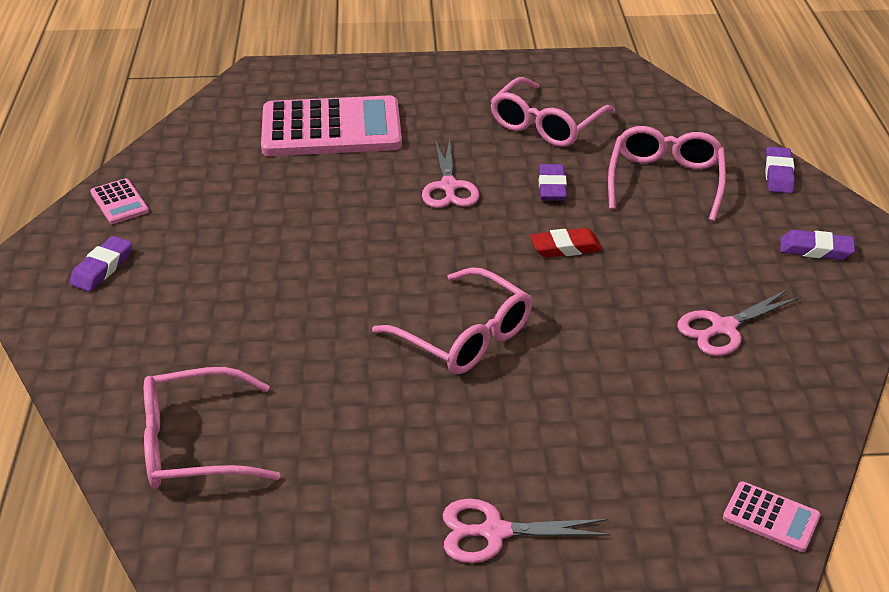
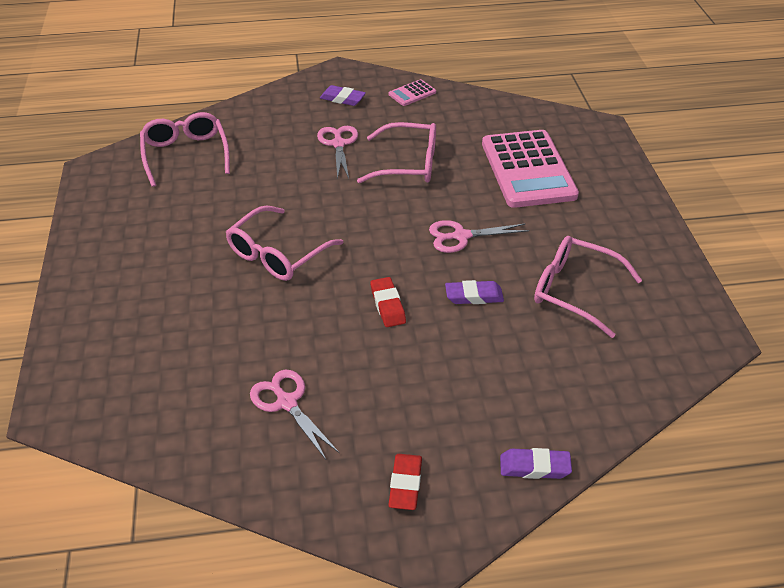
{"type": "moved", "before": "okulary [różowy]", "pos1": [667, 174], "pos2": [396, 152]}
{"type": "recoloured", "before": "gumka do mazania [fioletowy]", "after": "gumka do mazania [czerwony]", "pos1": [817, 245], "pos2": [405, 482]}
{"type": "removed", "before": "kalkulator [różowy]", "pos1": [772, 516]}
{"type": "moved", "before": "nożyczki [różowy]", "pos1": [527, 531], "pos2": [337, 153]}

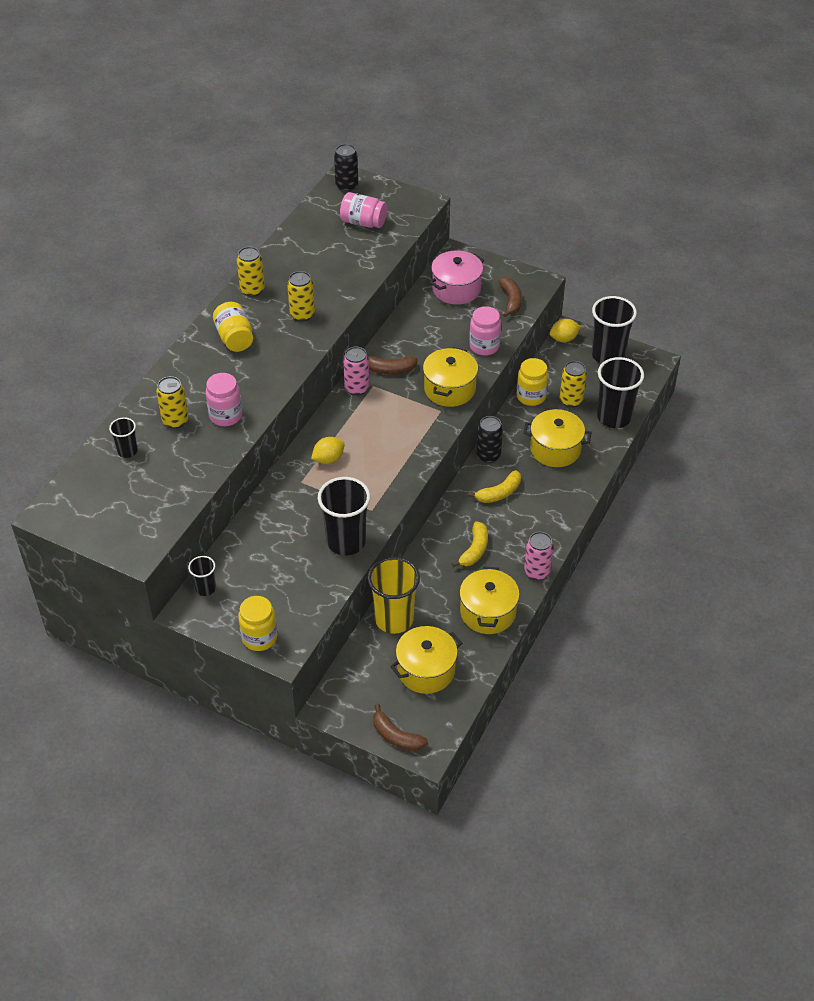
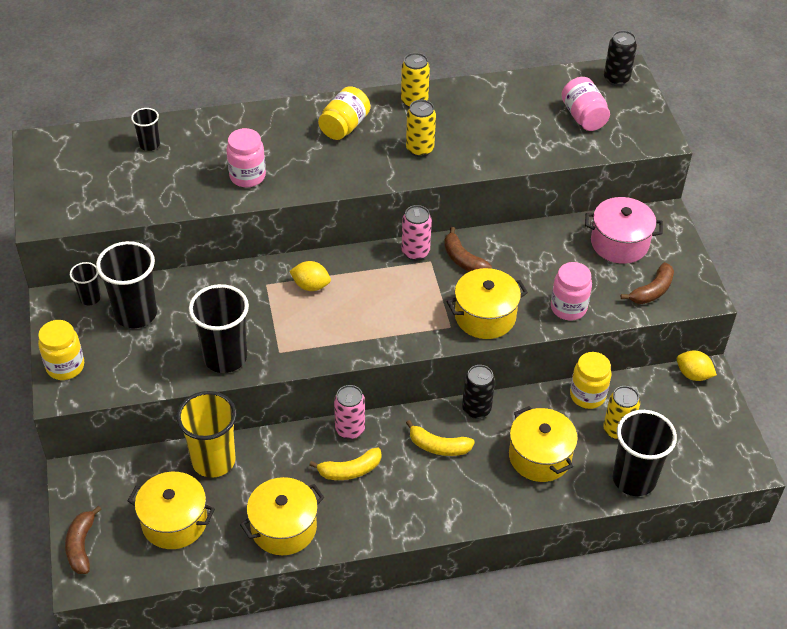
{"type": "moved", "before": "szklanka [czarny]", "pos1": [614, 330], "pos2": [126, 284]}
{"type": "removed", "before": "puszka [żółty]", "pos1": [172, 402]}
{"type": "moved", "before": "puszka [różowy]", "pos1": [539, 556], "pos2": [349, 412]}

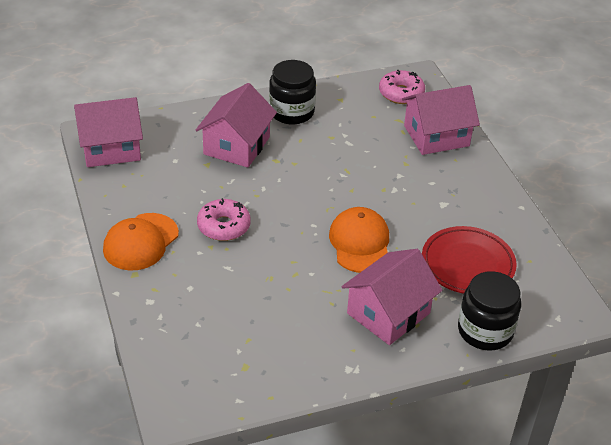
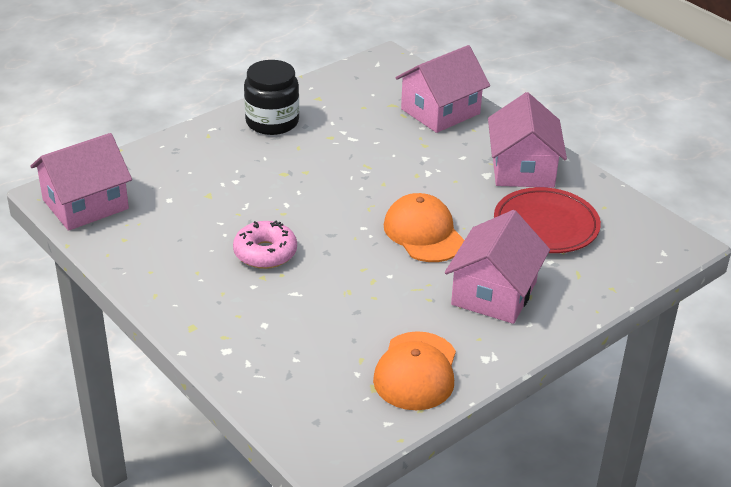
{"type": "removed", "before": "donut [różowy]", "pos1": [402, 87]}
{"type": "moved", "before": "domek [różowy]", "pos1": [236, 125], "pos2": [527, 140]}
{"type": "moved", "before": "czapka [pomarańczowy]", "pos1": [141, 241], "pos2": [414, 370]}
{"type": "removed", "before": "słoik [czarny]", "pos1": [489, 311]}

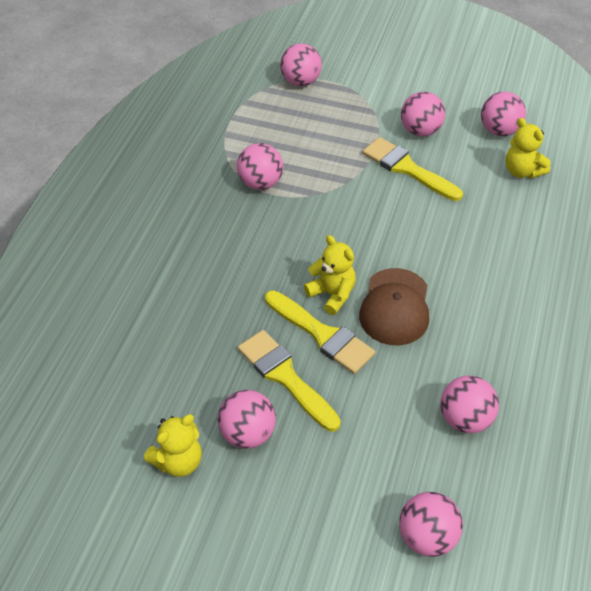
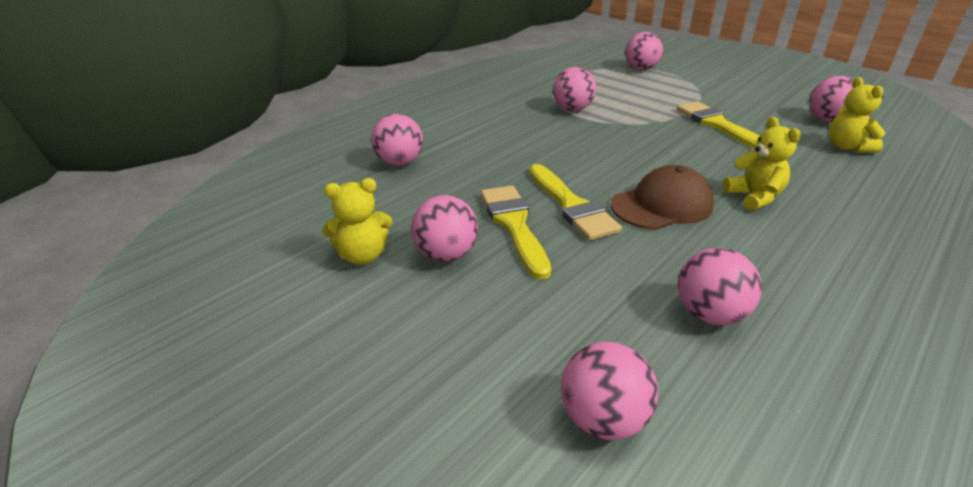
{"type": "moved", "before": "piłka [różowy]", "pos1": [423, 114], "pos2": [397, 140]}
{"type": "moved", "before": "miś [żółty]", "pos1": [330, 275], "pos2": [762, 164]}
{"type": "turned", "before": "czapka [brązowy]", "pos1": [394, 306], "pos2": [662, 197], "turn": -150}

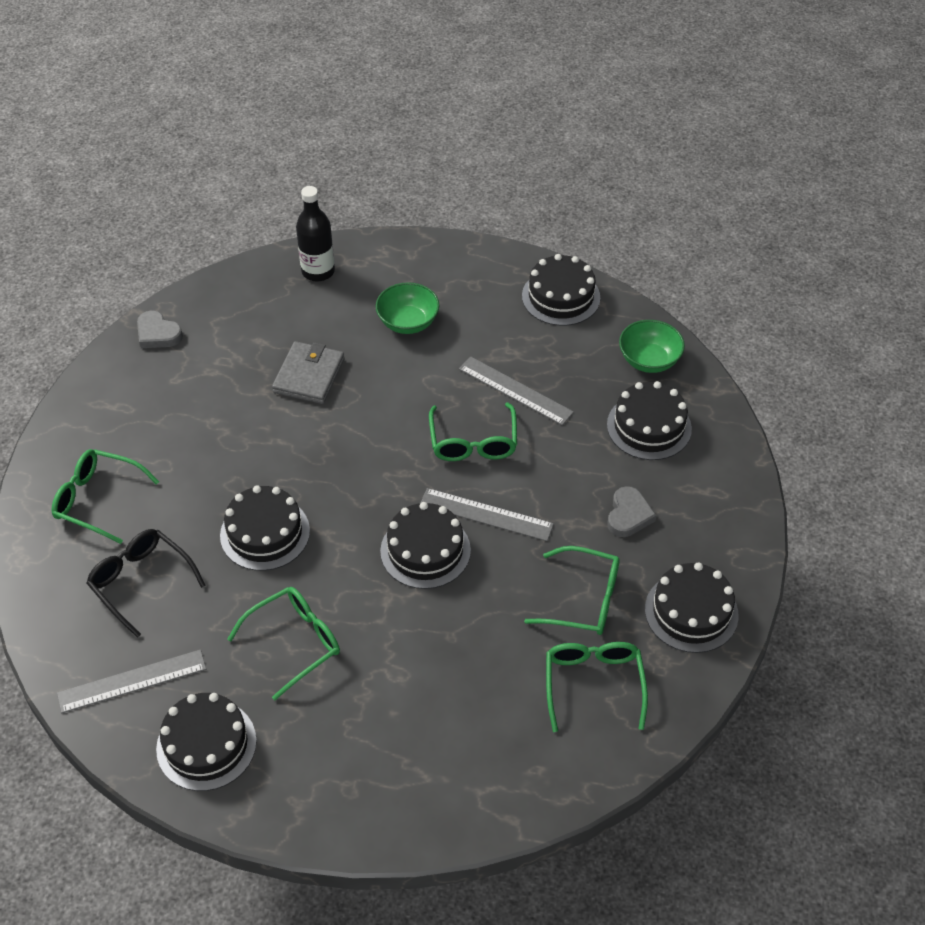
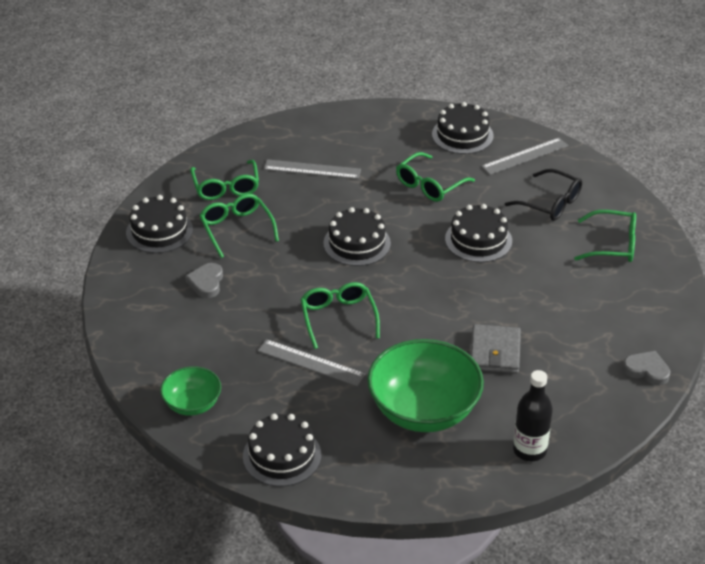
{"type": "resized", "before": "miska [zielony]", "pos1": [407, 308], "pos2": [425, 385], "scale": 1.88}
{"type": "removed", "before": "tort [czarny]", "pos1": [649, 420]}
{"type": "moved", "before": "linijka [szary]", "pos1": [487, 514], "pos2": [312, 169]}
{"type": "turned", "before": "okulary [zielony]", "pos1": [572, 590], "pos2": [239, 226], "turn": 60}

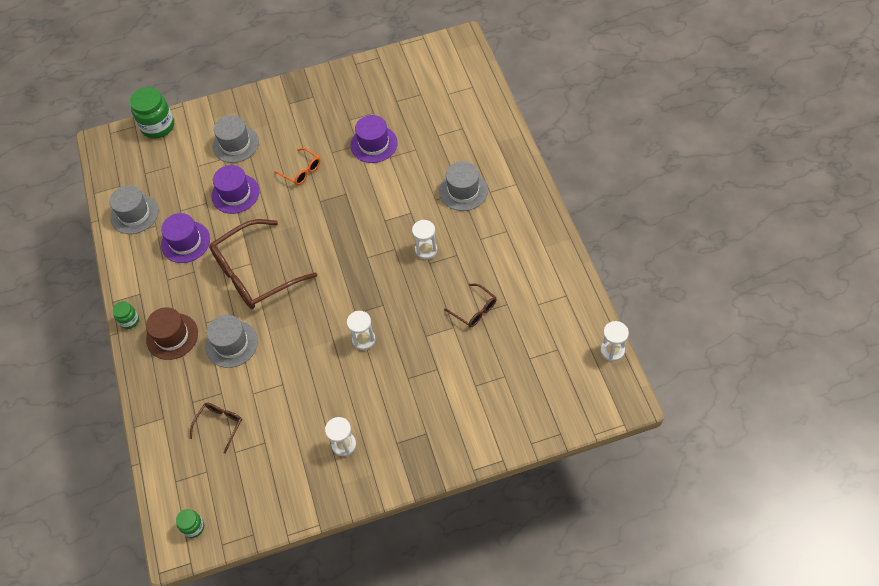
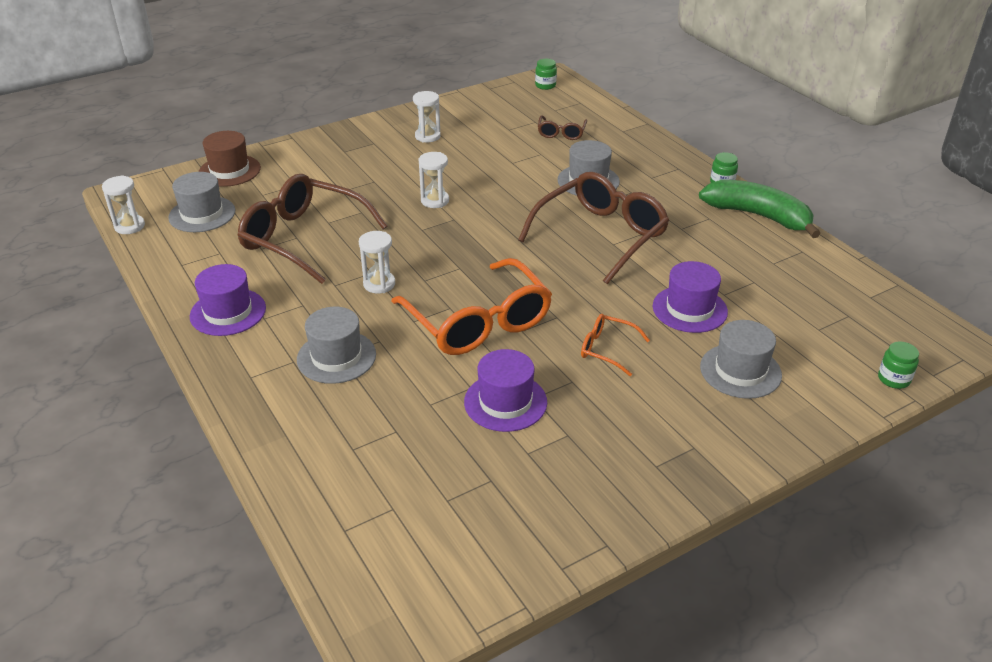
{"type": "resized", "before": "słoik [zielony]", "pos1": [152, 113], "pos2": [898, 365], "scale": 0.52}
{"type": "moved", "before": "kapelusz [szary]", "pos1": [134, 209], "pos2": [201, 202]}
{"type": "moved", "before": "kapelusz [fioletowy]", "pos1": [185, 238], "pos2": [228, 300]}
{"type": "resized", "before": "okulary [brązowy]", "pos1": [470, 306], "pos2": [313, 229], "scale": 2.16}
{"type": "moved", "before": "kapelusz [brązowy]", "pos1": [172, 333], "pos2": [230, 159]}
{"type": "added", "after": "banan [zielony]", "pos2": [760, 209]}
{"type": "added", "after": "okulary [pomarańczowy]", "pos2": [471, 306]}

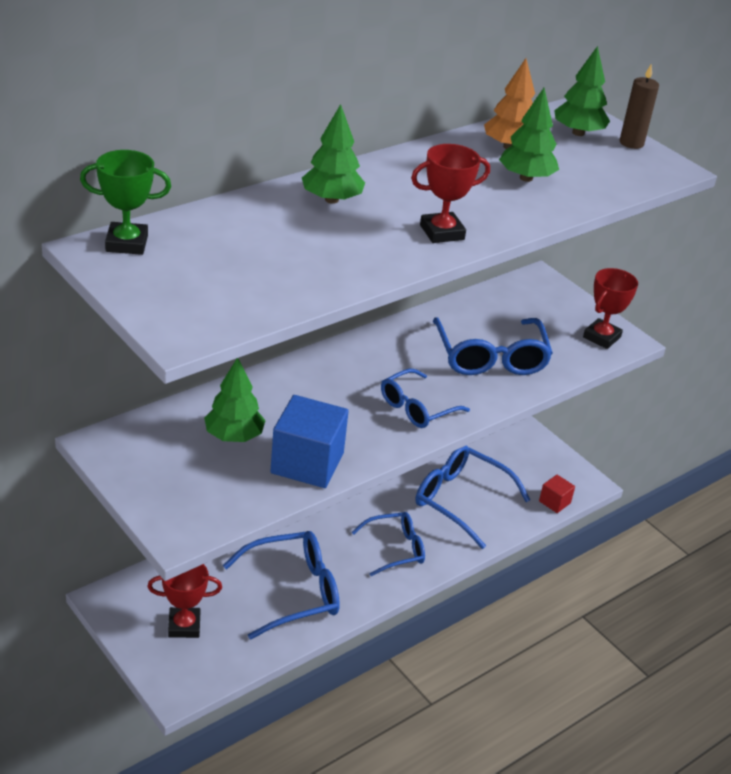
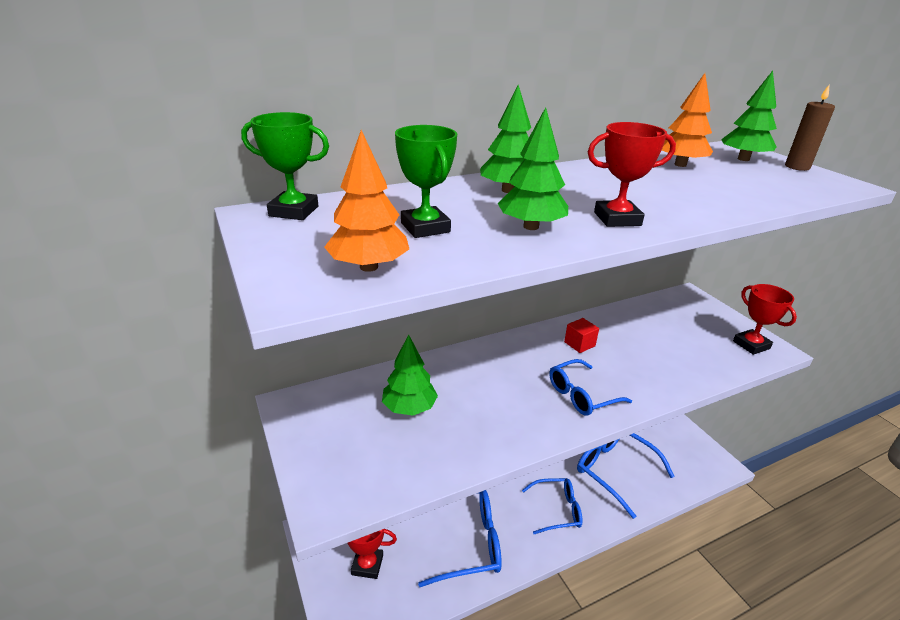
{"type": "moved", "before": "drzewko [zielony]", "pos1": [529, 135], "pos2": [532, 168]}
{"type": "turned", "before": "puchar [czerwony]", "pos1": [610, 308], "pos2": [765, 319], "turn": -75}
{"type": "removed", "before": "okulary [niebieski]", "pos1": [493, 346]}
{"type": "removed", "before": "sześcian [niebieski]", "pos1": [309, 441]}
{"type": "moved", "before": "sześcian [czerwony]", "pos1": [557, 494], "pos2": [581, 335]}
{"type": "added", "after": "puchar [zielony]", "pos2": [426, 181]}
{"type": "added", "after": "drzewko [pomarańczowy]", "pos2": [366, 201]}

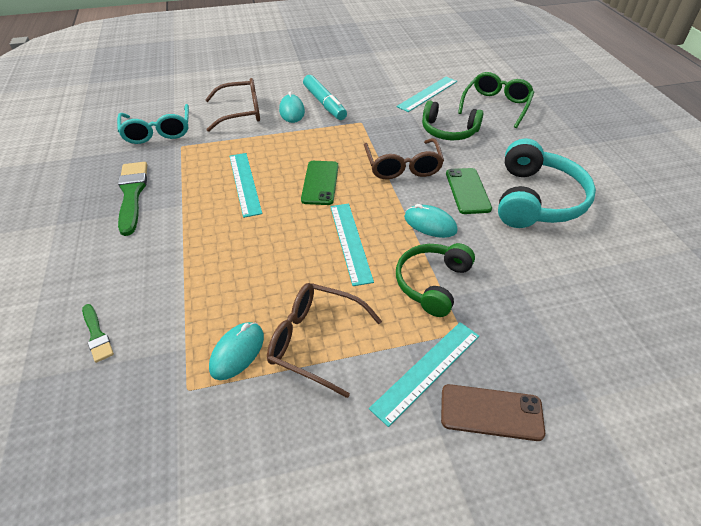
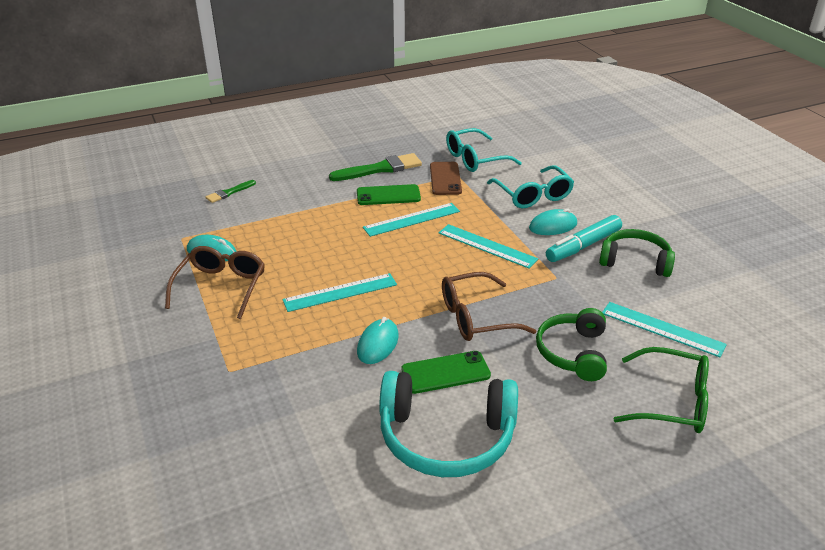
{"type": "recoloured", "before": "okulary [brązowy]", "after": "okulary [turkusowy]", "pos1": [232, 105], "pos2": [530, 186]}
{"type": "moved", "before": "telefon [zielony]", "pos1": [319, 183], "pos2": [389, 194]}
{"type": "moved", "before": "słuchawki [zielony]", "pos1": [435, 280], "pos2": [637, 253]}
{"type": "moved", "before": "linijka [turkusowy]", "pos1": [424, 374], "pos2": [488, 246]}
{"type": "moved", "before": "telefon [brązowy]", "pos1": [493, 412], "pos2": [446, 178]}

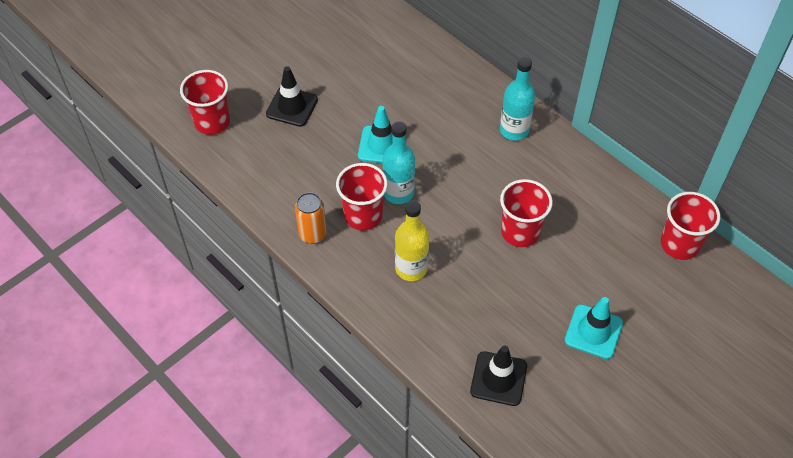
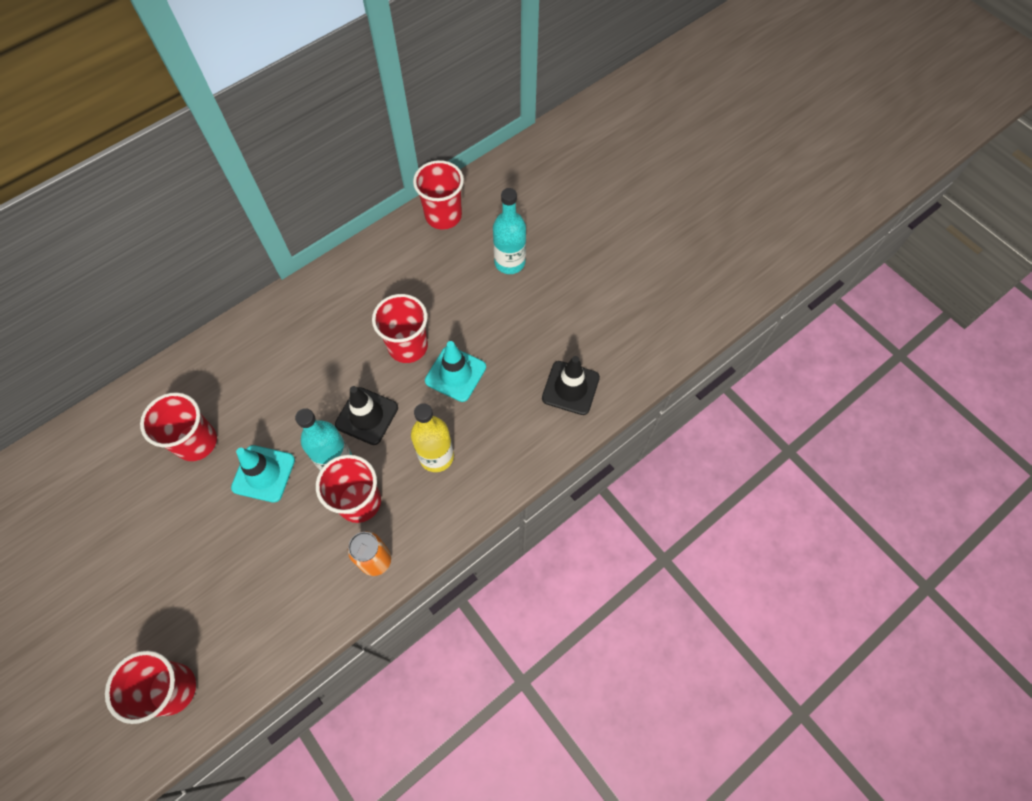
{"type": "moved", "before": "butelka [turkusowy]", "pos1": [517, 99], "pos2": [509, 231]}
{"type": "moved", "before": "pachołek [czarny]", "pos1": [292, 96], "pos2": [366, 415]}
{"type": "moved", "before": "pachołek [turkusowy]", "pos1": [594, 328], "pos2": [455, 371]}
{"type": "added", "after": "szklanka [czerwony]", "pos2": [178, 426]}

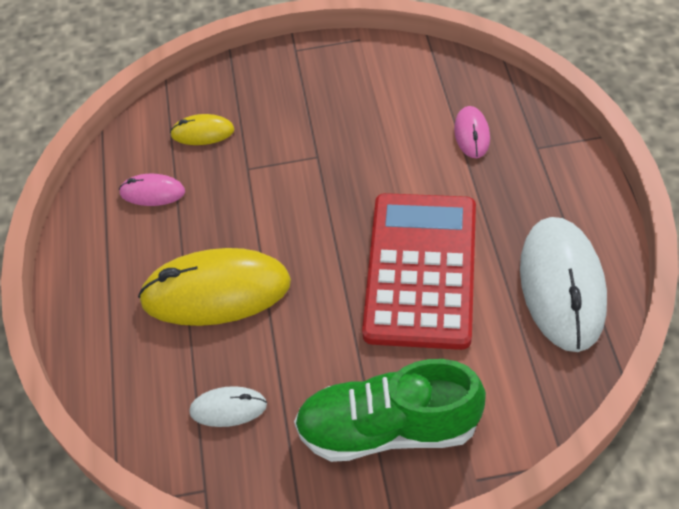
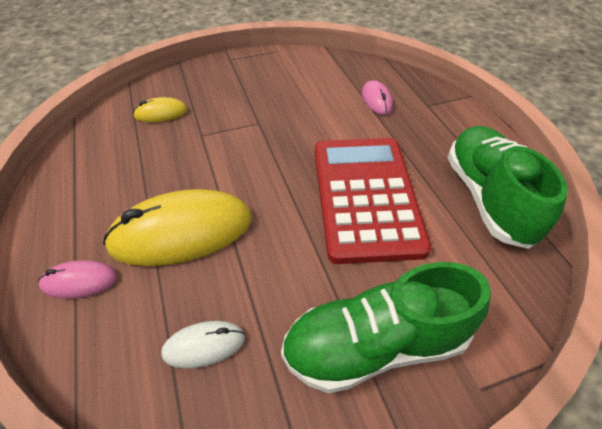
{"type": "moved", "before": "myszka [różowy]", "pos1": [152, 190], "pos2": [77, 279]}
{"type": "replaced", "before": "myszka [biały]", "after": "but [zielony]", "pos1": [563, 284], "pos2": [507, 187]}

